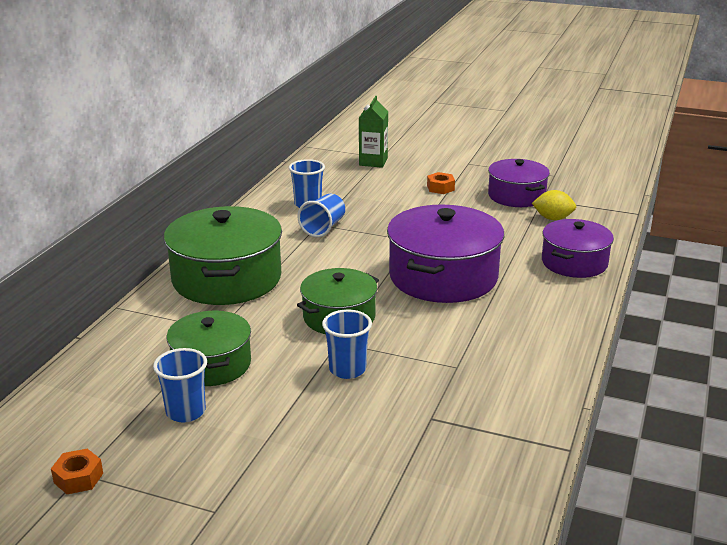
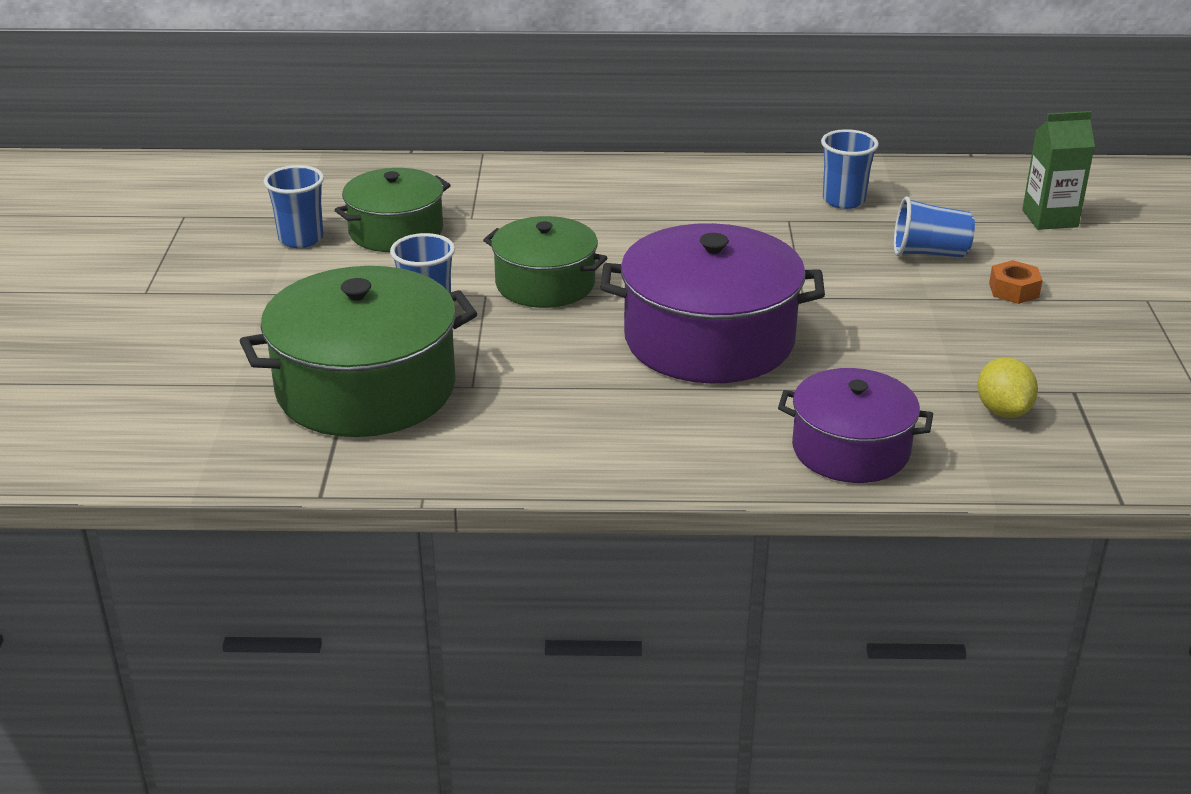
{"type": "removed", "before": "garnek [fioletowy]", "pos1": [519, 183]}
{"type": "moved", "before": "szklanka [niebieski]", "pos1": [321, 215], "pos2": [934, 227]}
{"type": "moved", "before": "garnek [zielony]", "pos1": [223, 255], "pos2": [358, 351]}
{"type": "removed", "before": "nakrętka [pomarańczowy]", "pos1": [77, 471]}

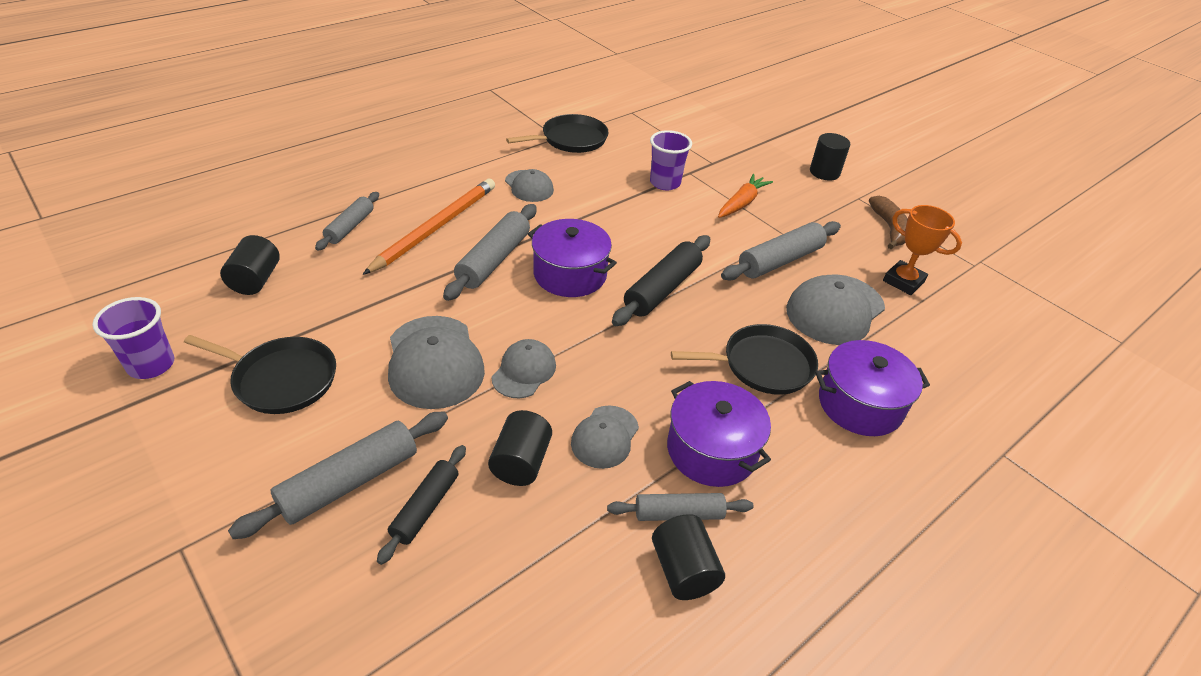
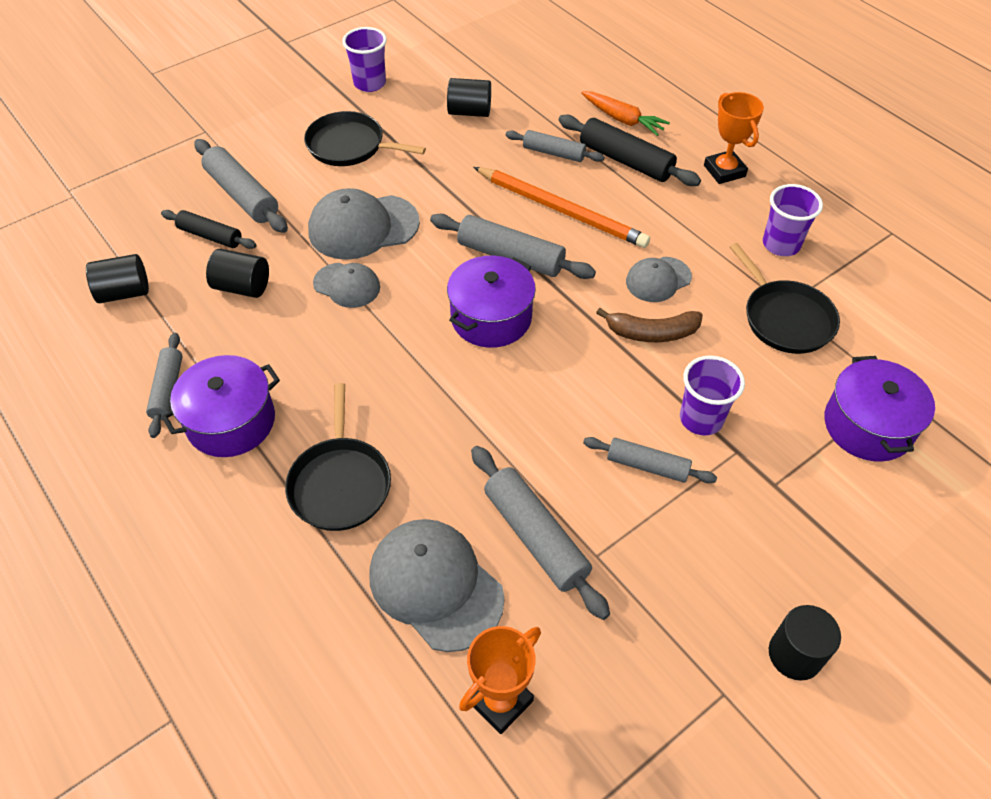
{"type": "moved", "before": "marchewka [pomarańczowy]", "pos1": [745, 196], "pos2": [625, 113]}
{"type": "moved", "before": "banan [brązowy]", "pos1": [888, 222], "pos2": [649, 325]}
{"type": "moved", "before": "wałek do ciasta [czarny]", "pos1": [661, 280], "pos2": [630, 150]}
{"type": "turned", "before": "patelnia [czarny]", "pos1": [260, 374], "pos2": [365, 138], "turn": 90}
{"type": "moved", "before": "garnek [fioletowy]", "pos1": [872, 388], "pos2": [879, 409]}
{"type": "removed", "before": "czapka [szary]", "pos1": [605, 437]}
{"type": "moved", "before": "walec [czarny]", "pos1": [688, 557], "pos2": [117, 278]}
{"type": "added", "after": "puchar [pomarańczowy]", "pos2": [734, 138]}
{"type": "added", "after": "szklanka [fioletowy]", "pos2": [793, 220]}
{"type": "added", "after": "wałek do ciasta [szary]", "pos2": [650, 460]}

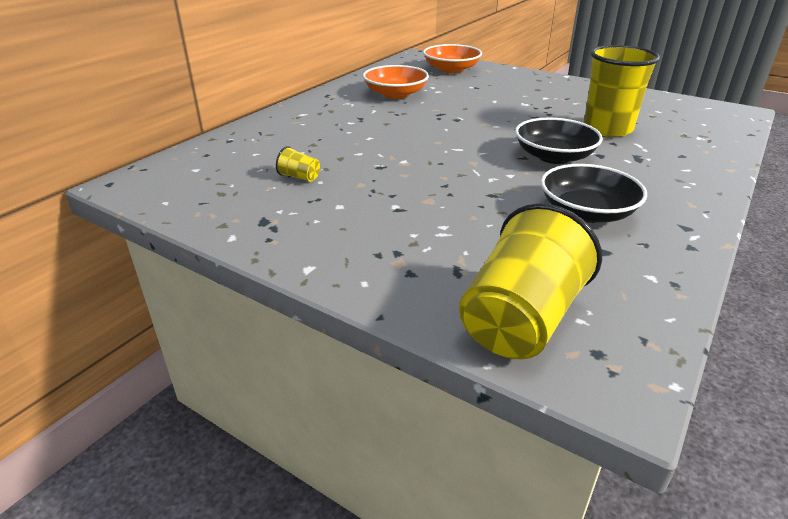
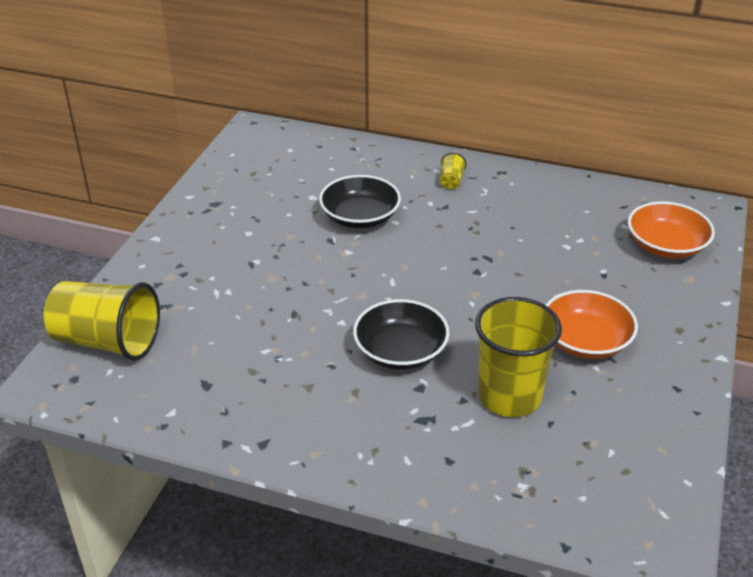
{"type": "moved", "before": "miska [pomarańczowy]", "pos1": [396, 82], "pos2": [592, 324]}
{"type": "moved", "before": "szklanka [żółty]", "pos1": [298, 164], "pos2": [453, 171]}
{"type": "moved", "before": "miska [czarny]", "pos1": [594, 193], "pos2": [360, 202]}

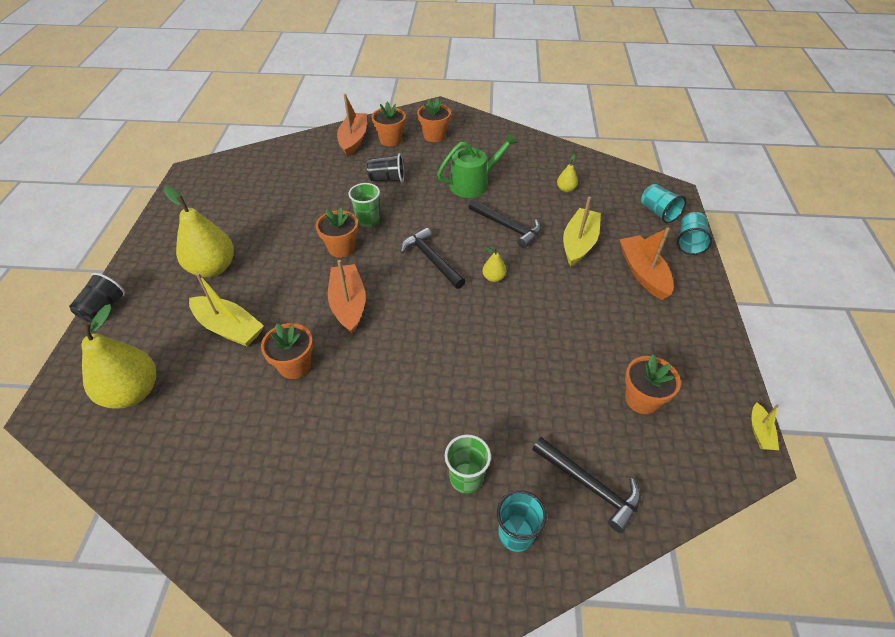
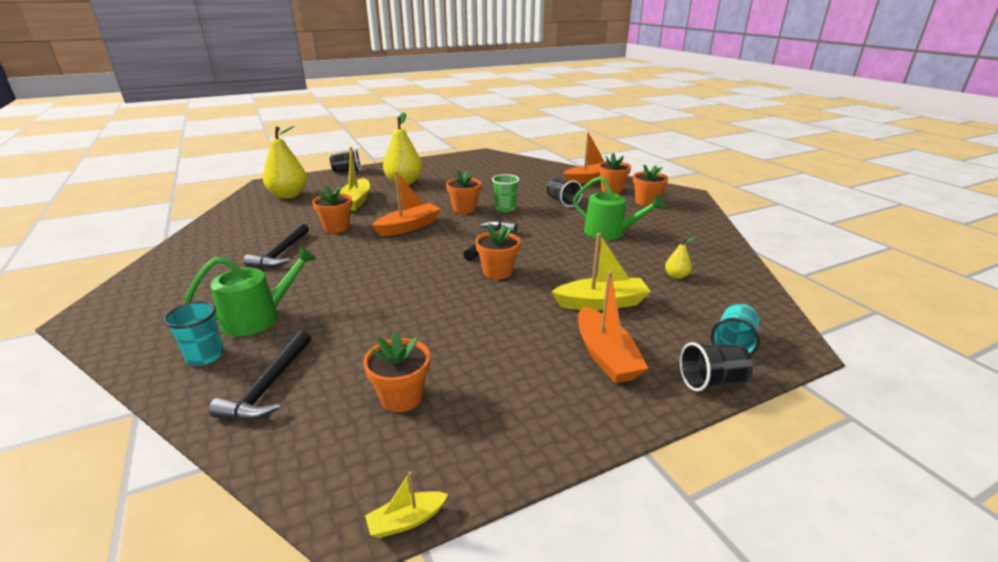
{"type": "moved", "before": "młotek [czarny]", "pos1": [505, 223], "pos2": [276, 245]}
{"type": "recoloured", "before": "szklanka [turkusowy]", "after": "szklanka [czarny]", "pos1": [694, 233], "pos2": [716, 367]}
{"type": "turned", "before": "łódka [pomarańczowy]", "pos1": [646, 263], "pos2": [613, 327], "turn": 120}
{"type": "replaced", "before": "gruszka [żółty]", "after": "doniczka [pomarańczowy]", "pos1": [494, 264], "pos2": [498, 252]}
{"type": "replaced", "before": "szklanka [zielony]", "after": "konewka [zielony]", "pos1": [468, 464], "pos2": [250, 291]}

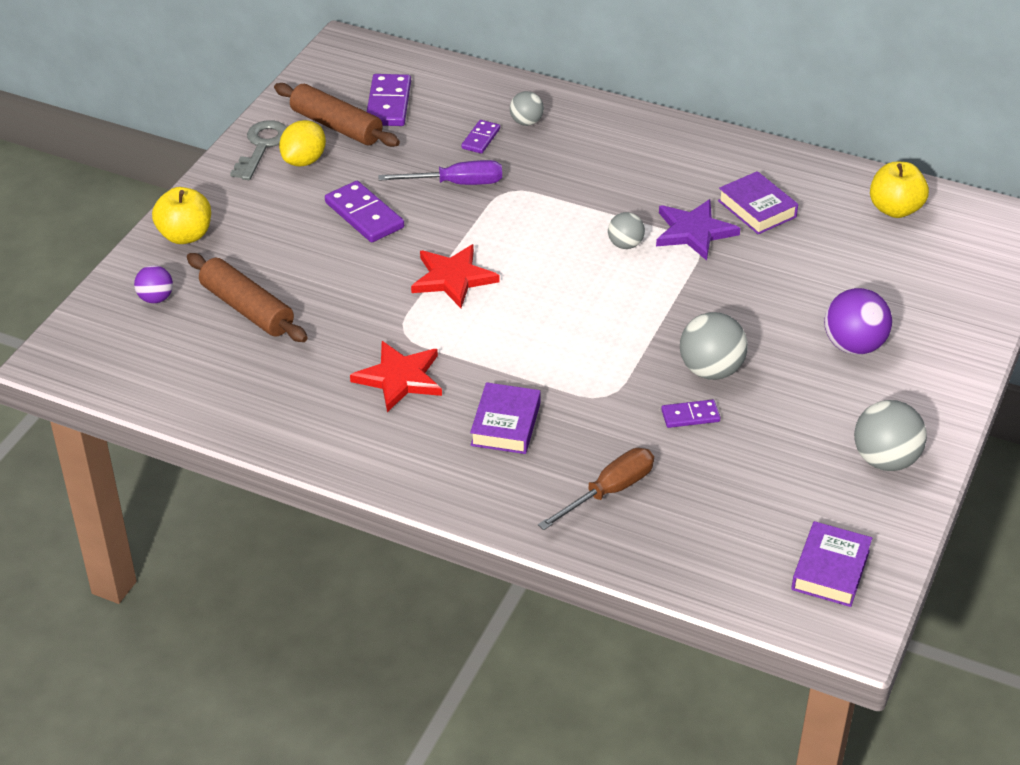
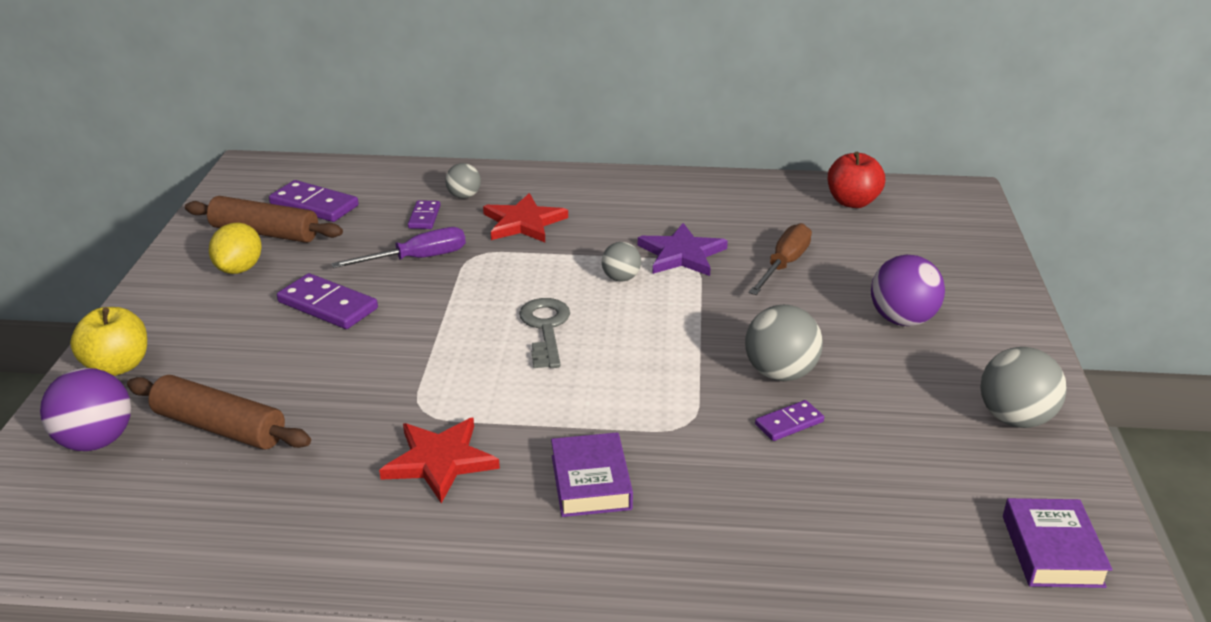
{"type": "turned", "before": "kostka domina [fioletowy]", "pos1": [389, 100], "pos2": [314, 201], "turn": -45}
{"type": "moved", "before": "klucz [szary]", "pos1": [258, 150], "pos2": [544, 333]}
{"type": "recoloured", "before": "jabłko [żółty]", "after": "jabłko [czerwony]", "pos1": [899, 190], "pos2": [856, 180]}
{"type": "removed", "before": "książka [fioletowy]", "pos1": [758, 202]}
{"type": "moved", "before": "gwiazda [czerwony]", "pos1": [455, 276], "pos2": [525, 217]}
{"type": "resized", "before": "piłka [fioletowy]", "pos1": [153, 284], "pos2": [85, 409], "scale": 1.69}
{"type": "moved", "before": "śrubokręt [brązowy]", "pos1": [596, 489], "pos2": [780, 259]}

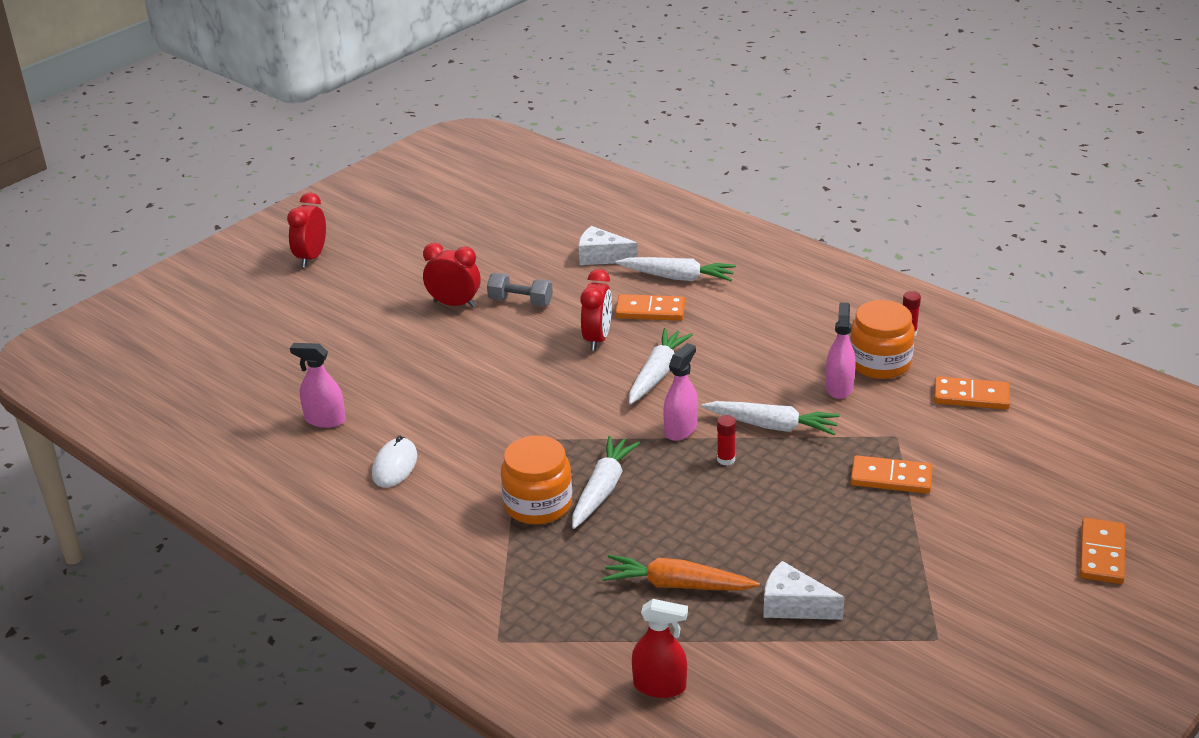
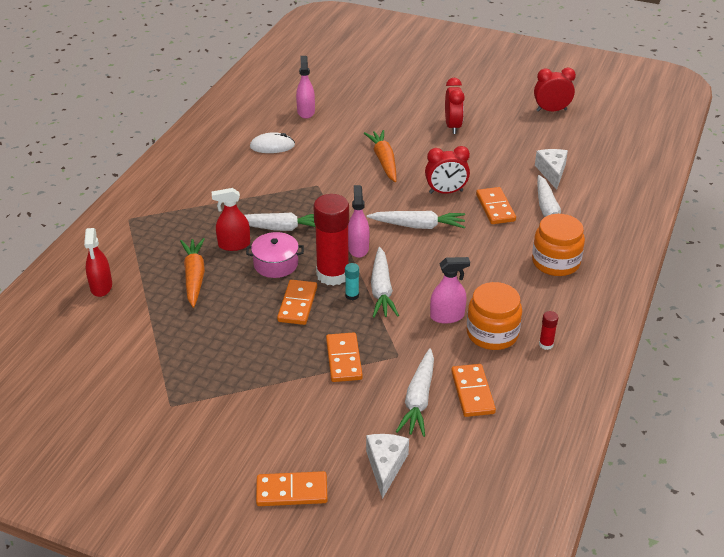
{"type": "moved", "before": "budzik [czerwony]", "pos1": [306, 230], "pos2": [555, 89]}
{"type": "removed", "before": "hantel [szary]", "pos1": [520, 289]}
{"type": "turned", "before": "spryskiwacz [różowy]", "pos1": [680, 392], "pos2": [358, 221], "turn": -105}
{"type": "resized", "before": "klej w sztyfcie [czerwony]", "pos1": [726, 440], "pos2": [331, 240], "scale": 2.44}
{"type": "moved", "before": "słoik [pomarańczowy]", "pos1": [536, 480], "pos2": [558, 245]}
{"type": "moved", "before": "ser [biały]", "pos1": [804, 590], "pos2": [387, 466]}
{"type": "added", "after": "marchewka [pomarańczowy]", "pos2": [380, 156]}
{"type": "added", "after": "spryskiwacz [czerwony]", "pos2": [231, 219]}
{"type": "added", "after": "garnek [różowy]", "pos2": [275, 255]}
{"type": "added", "after": "klej w sztyfcie [turkusowy]", "pos2": [352, 281]}
{"type": "added", "after": "kostka domina [pomarańczowy]", "pos2": [297, 302]}
{"type": "added", "after": "marchewka [biały]", "pos2": [415, 392]}

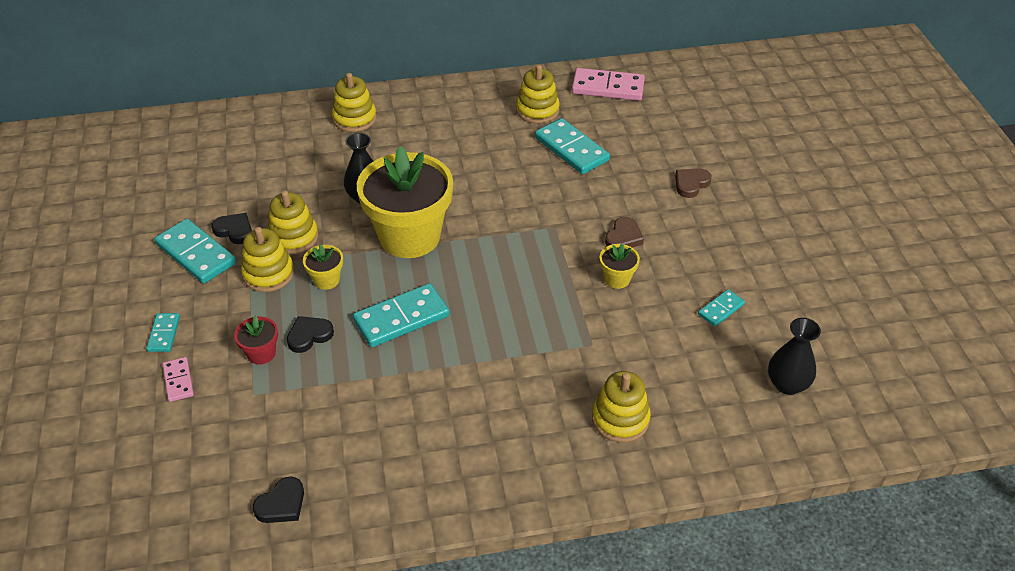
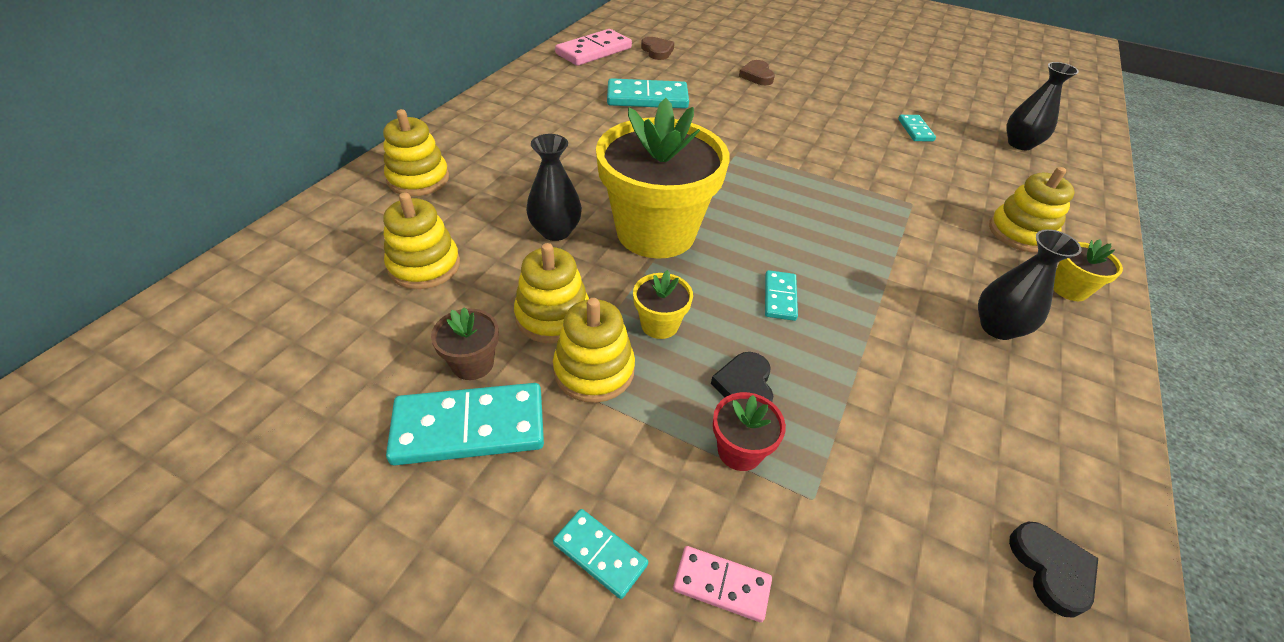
{"type": "moved", "before": "zabawka nakładanka [żółty]", "pos1": [538, 94], "pos2": [421, 240]}
{"type": "replaced", "before": "serce [czarny]", "after": "doniczka [brązowy]", "pos1": [231, 228], "pos2": [465, 343]}
{"type": "moved", "before": "serce [brązowy]", "pos1": [624, 232], "pos2": [657, 48]}
{"type": "moved", "before": "doniczka [żółty]", "pos1": [620, 266], "pos2": [1088, 270]}
{"type": "resized", "before": "kostka domina [turkusowy]", "pos1": [401, 315], "pos2": [781, 295], "scale": 0.53}
{"type": "added", "after": "wazon [czarny]", "pos2": [1030, 284]}

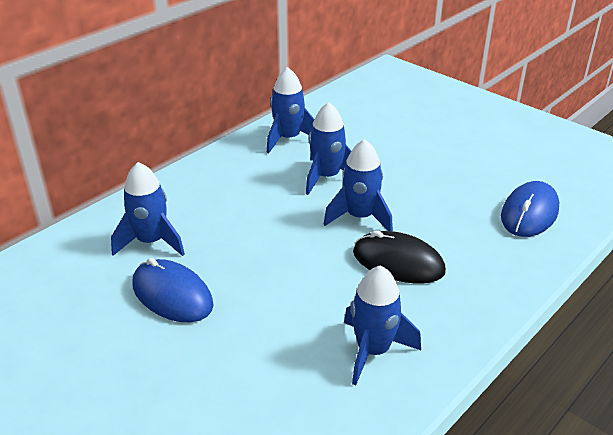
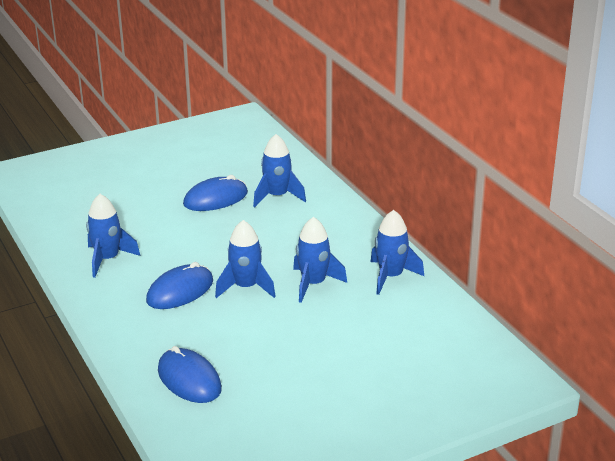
{"type": "recoloured", "before": "myszka [czarny]", "after": "myszka [niebieski]", "pos1": [399, 257], "pos2": [179, 285]}

